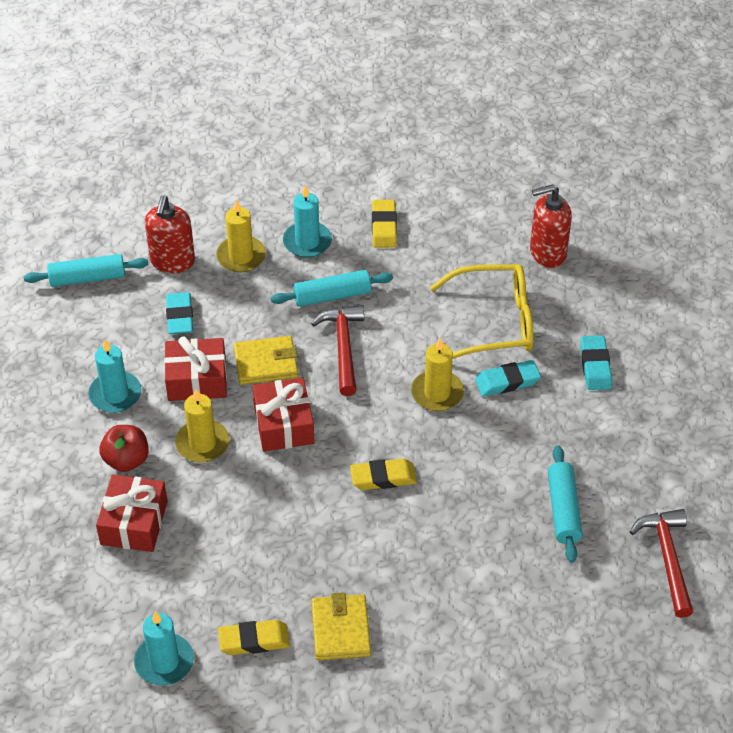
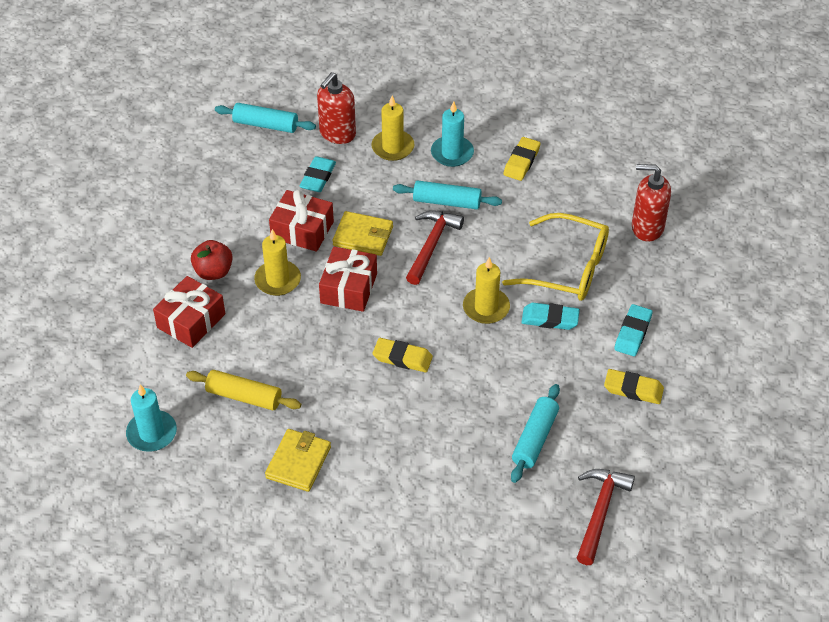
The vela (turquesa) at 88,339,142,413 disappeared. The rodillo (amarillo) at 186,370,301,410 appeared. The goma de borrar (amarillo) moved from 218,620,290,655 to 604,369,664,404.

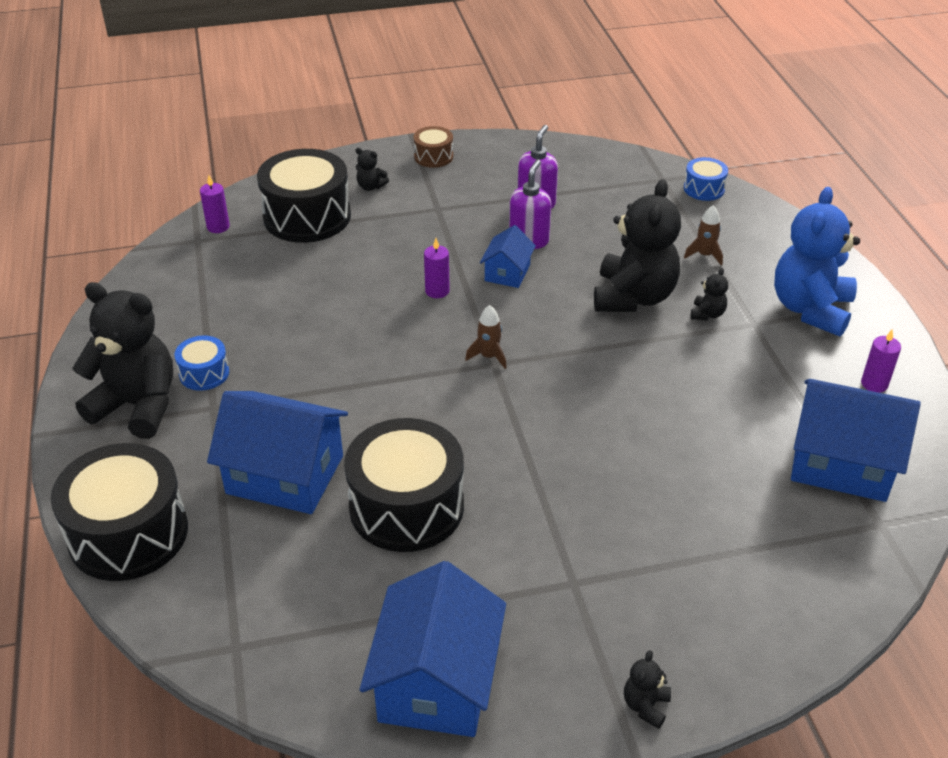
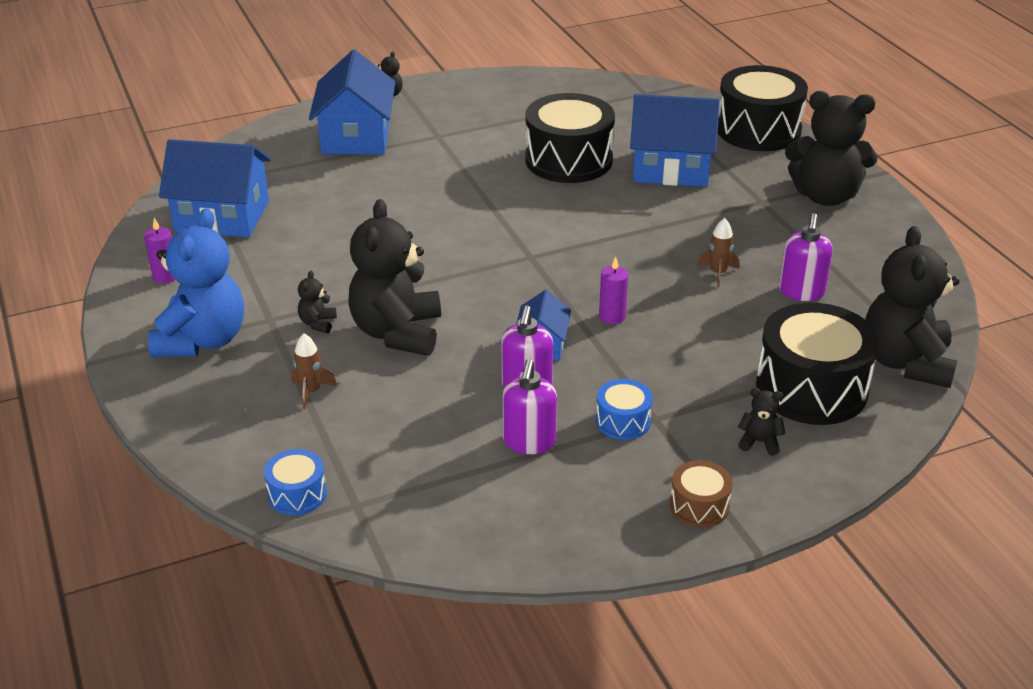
The dispensador de jabón (morado) at 779,213,833,301 appeared. The tambor (azul) moved from 174,335,229,391 to 596,379,653,440. The casa (azul) moved from 360,561,506,737 to 309,50,395,154. The cohete (marrón) moved from 465,305,507,369 to 697,218,739,287. The vela (morado) at 200,175,230,233 was replaced by the osito (negro) at 865,226,960,388.

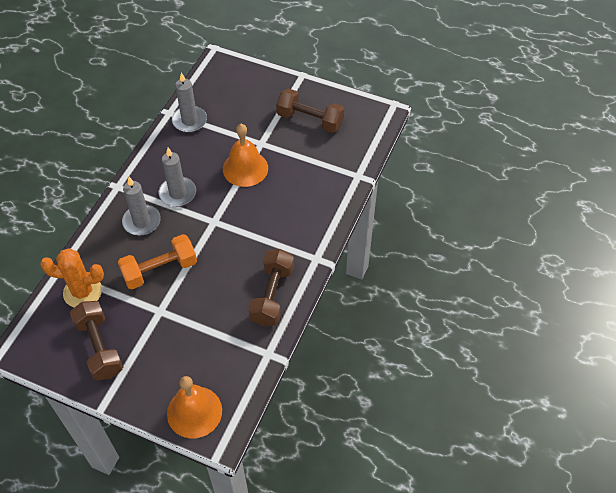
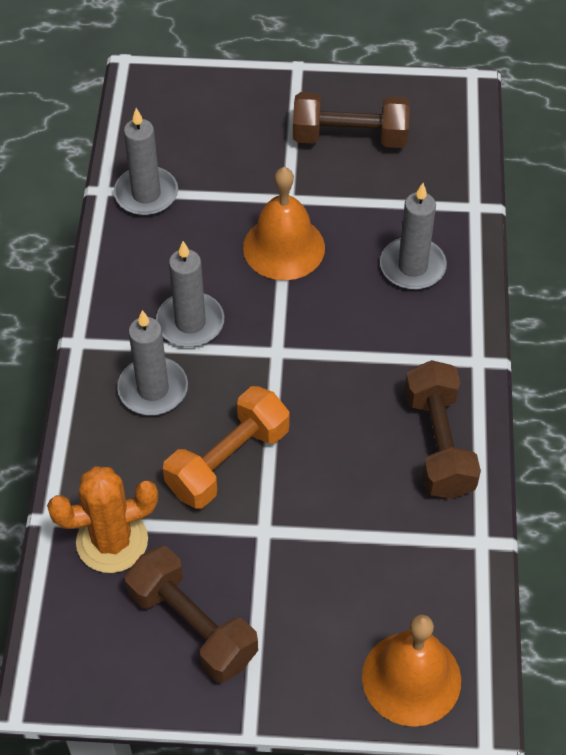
The vela (gris) at 380,183,447,290 appeared.

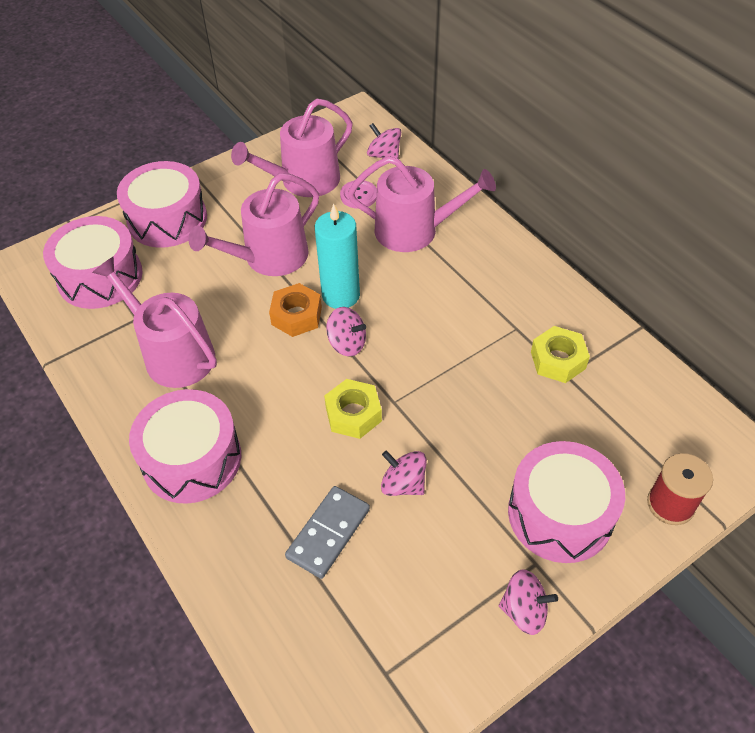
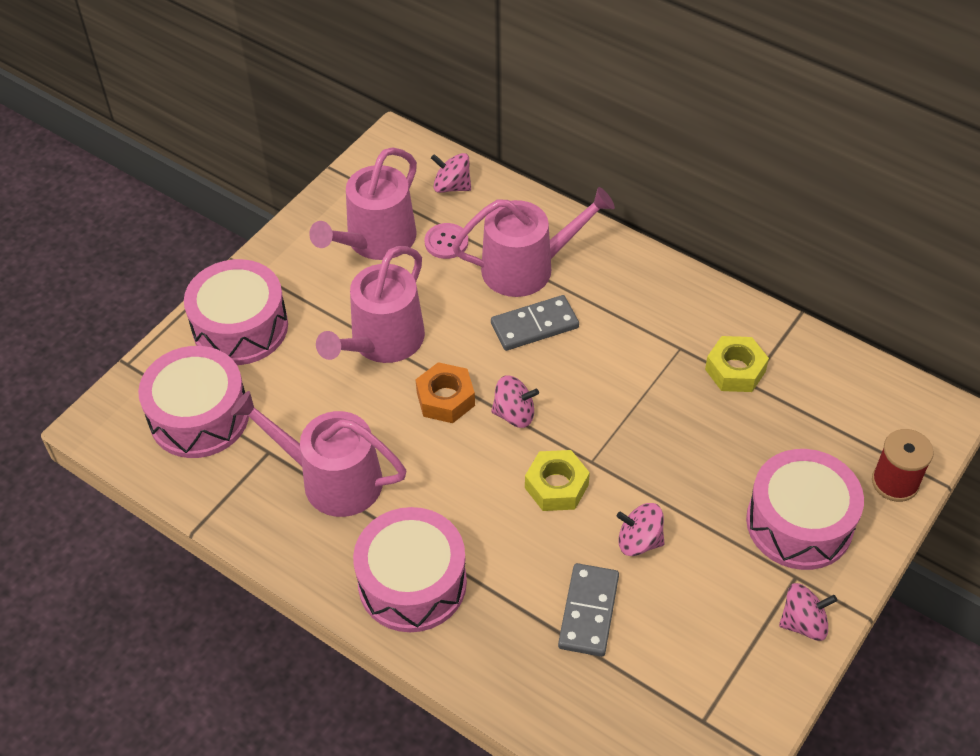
The vela (turquesa) at 315,203,360,309 disappeared. The ficha de dominó (gris) at 491,295,579,351 appeared.

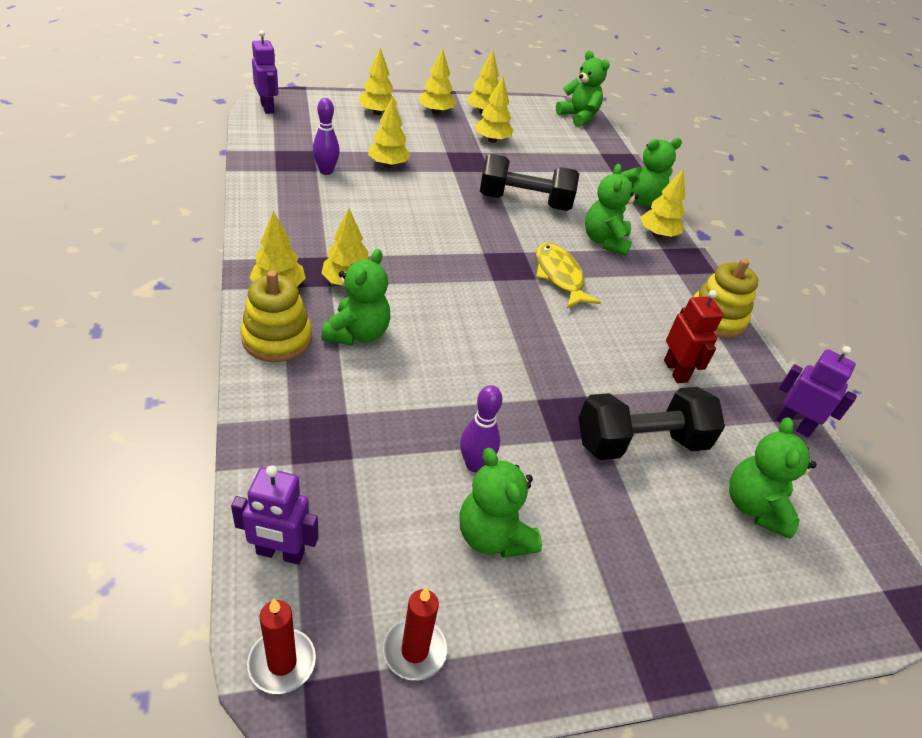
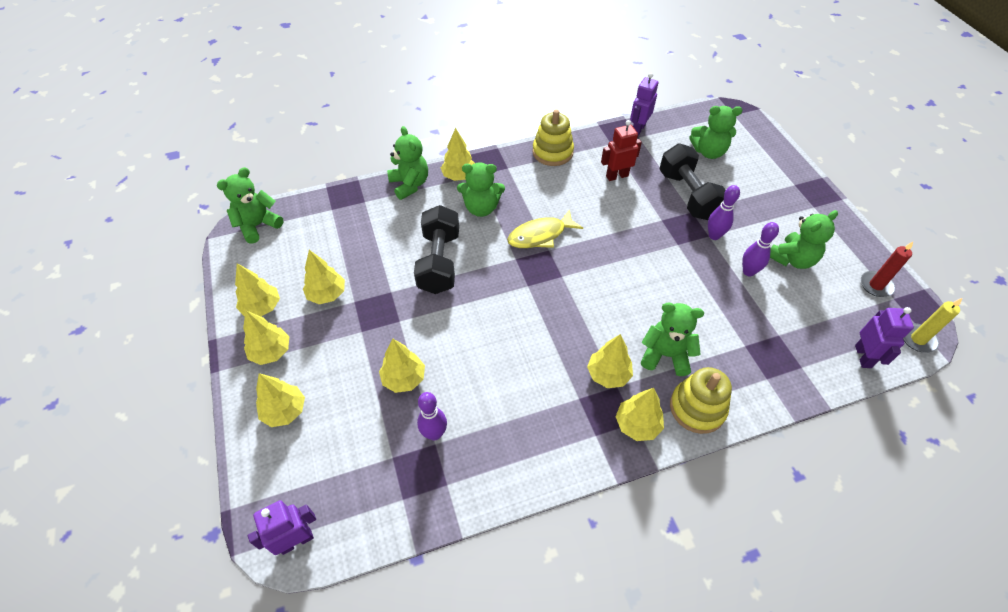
The bolo (morado) at 708,185,740,240 appeared. The vela (rojo) at 247,599,316,694 became the vela (amarillo) at 903,298,962,353.

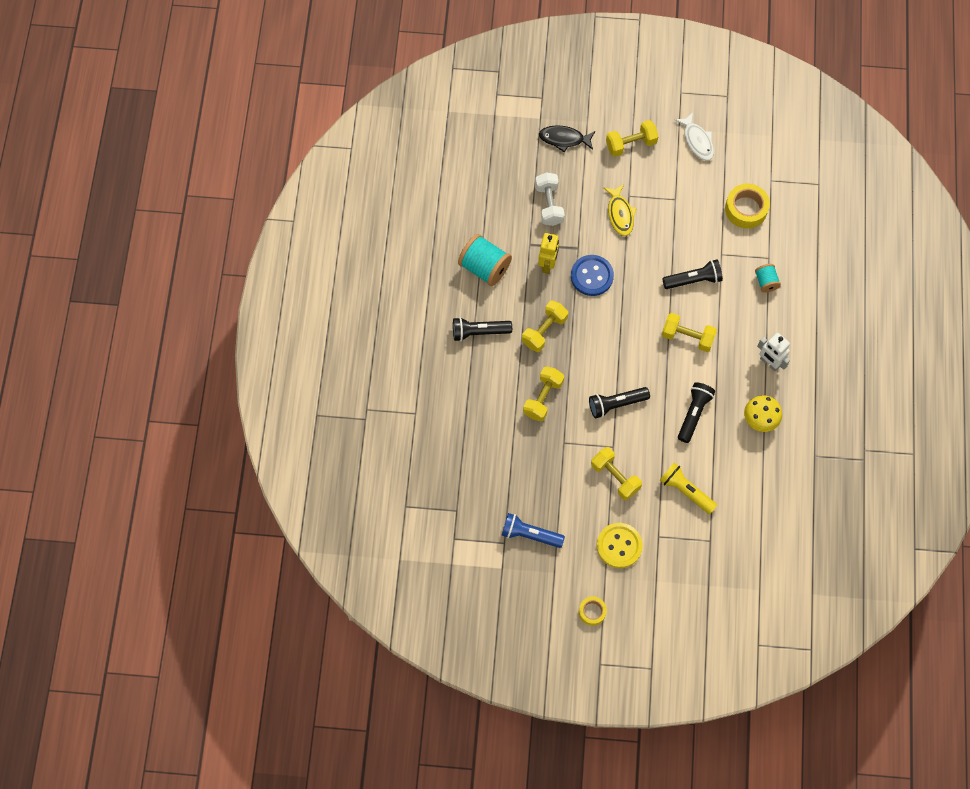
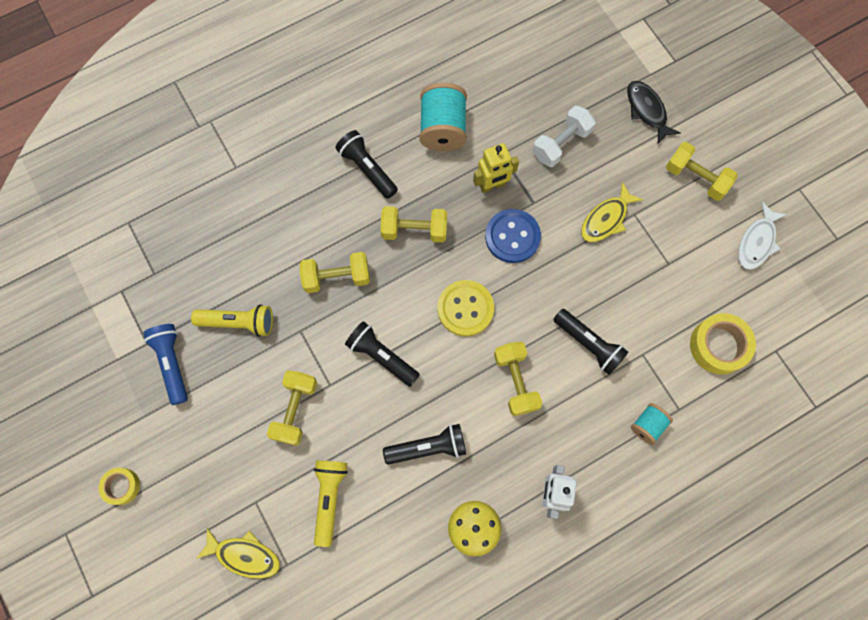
The lámpara de mano (amarillo) at 191,304,273,337 appeared. The pez (amarillo) at 196,528,280,579 appeared. The botón (amarillo) moved from 597,523,643,568 to 437,280,494,336.

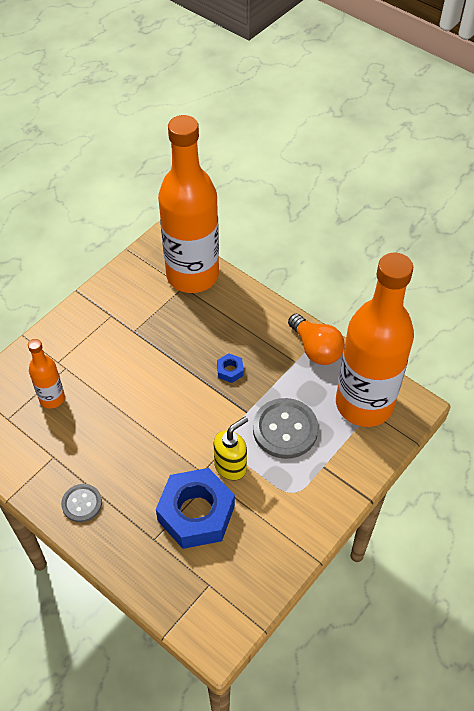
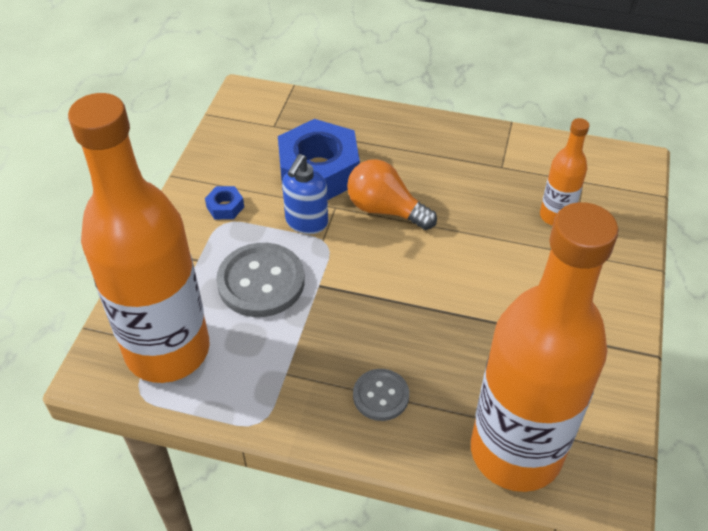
The botón (gris) moved from 61,484,102,523 to 353,369,409,421. The tuerca (azul) moved from 217,353,244,383 to 205,186,244,219. The bombilla (naranja) moved from 288,314,345,365 to 347,159,437,230. The dispensador de jabón (amarillo) at 214,416,248,481 became the dispensador de jabón (azul) at 282,154,328,234.

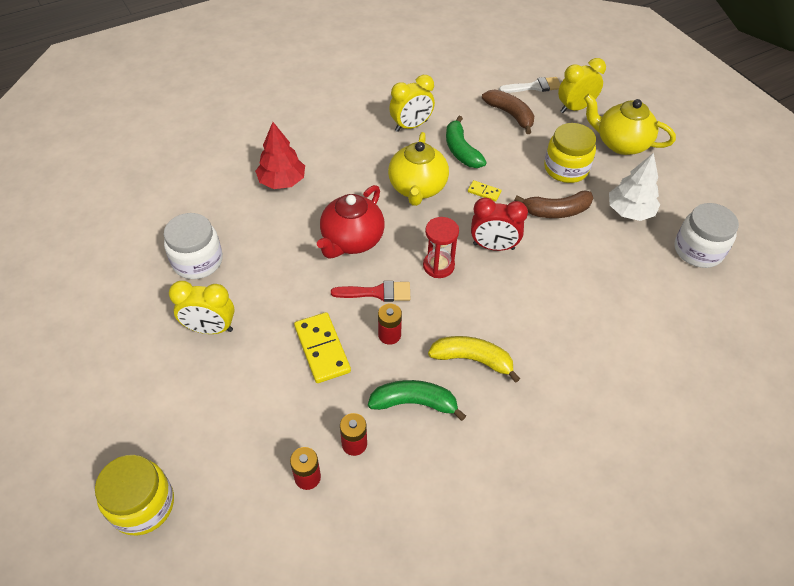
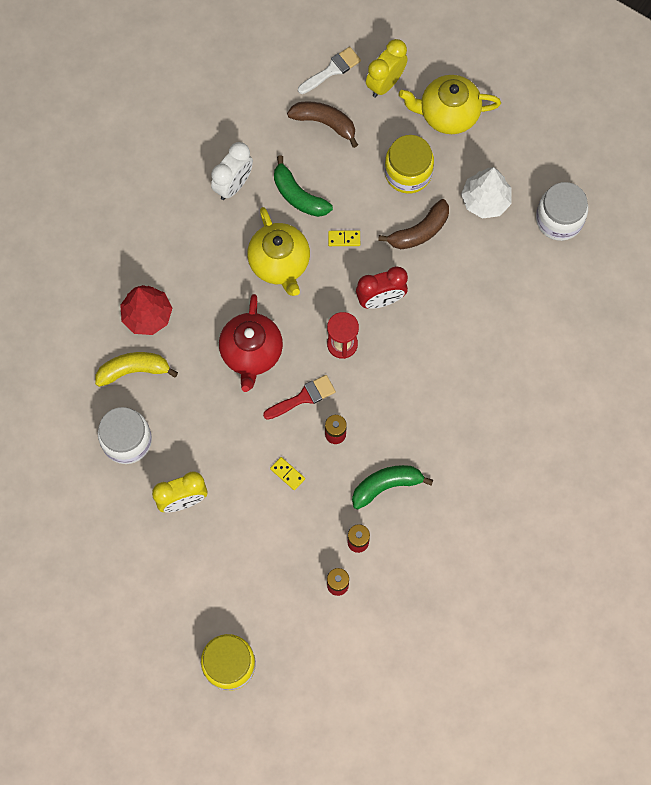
The plátano (amarillo) moved from 428,336,520,383 to 95,352,178,387. The despertador (amarillo) at 389,75,435,132 became the despertador (blanco) at 211,142,253,200. The ficha de dominó (amarillo) at 294,312,351,383 changed to 0.50 times the size.

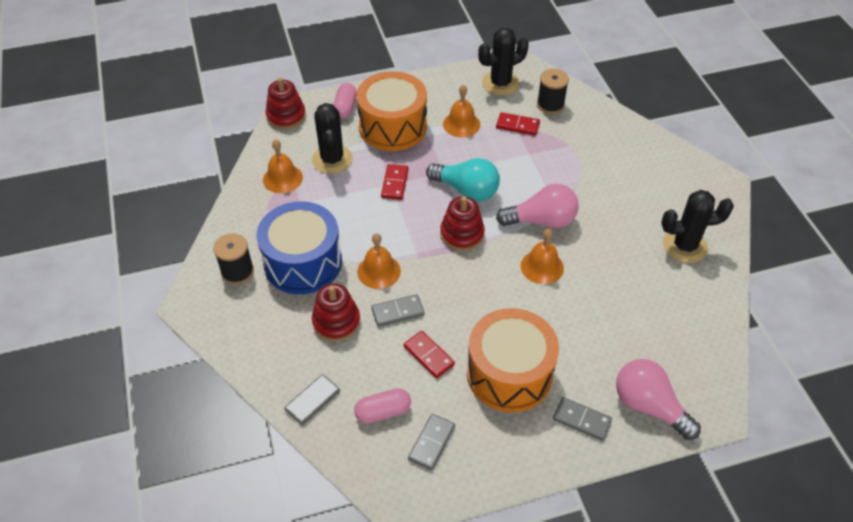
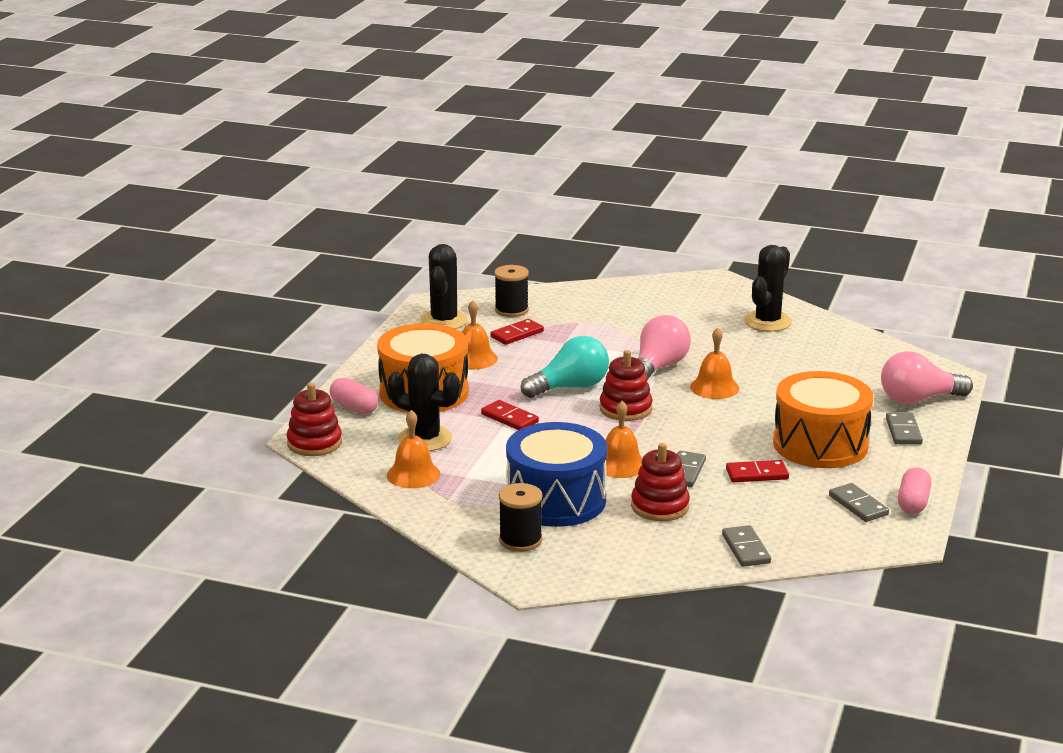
The cápsula (rosa) moved from 354,388,411,424 to 898,467,931,514. The ficha de dominó (gris) at 553,397,612,441 turned 60 degrees counterclockwise.

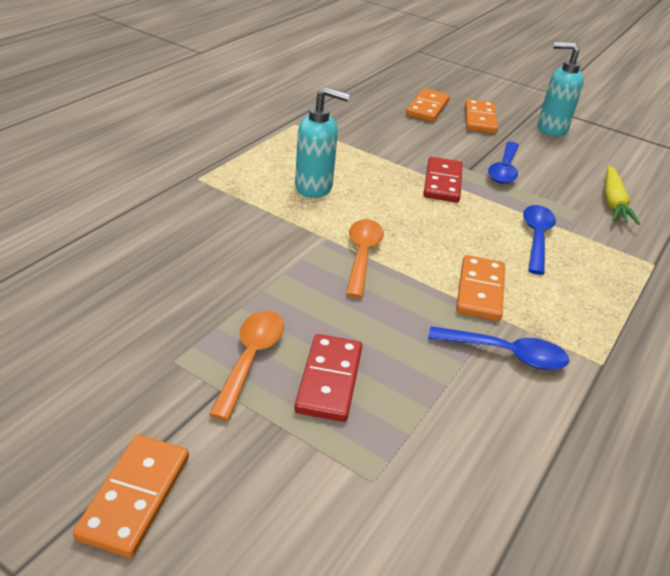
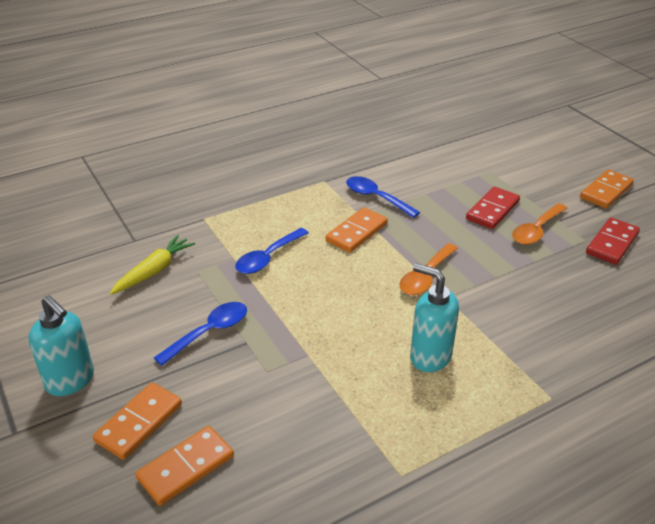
The ficha de dominó (rojo) moved from 423,157,463,203 to 586,218,640,265.

